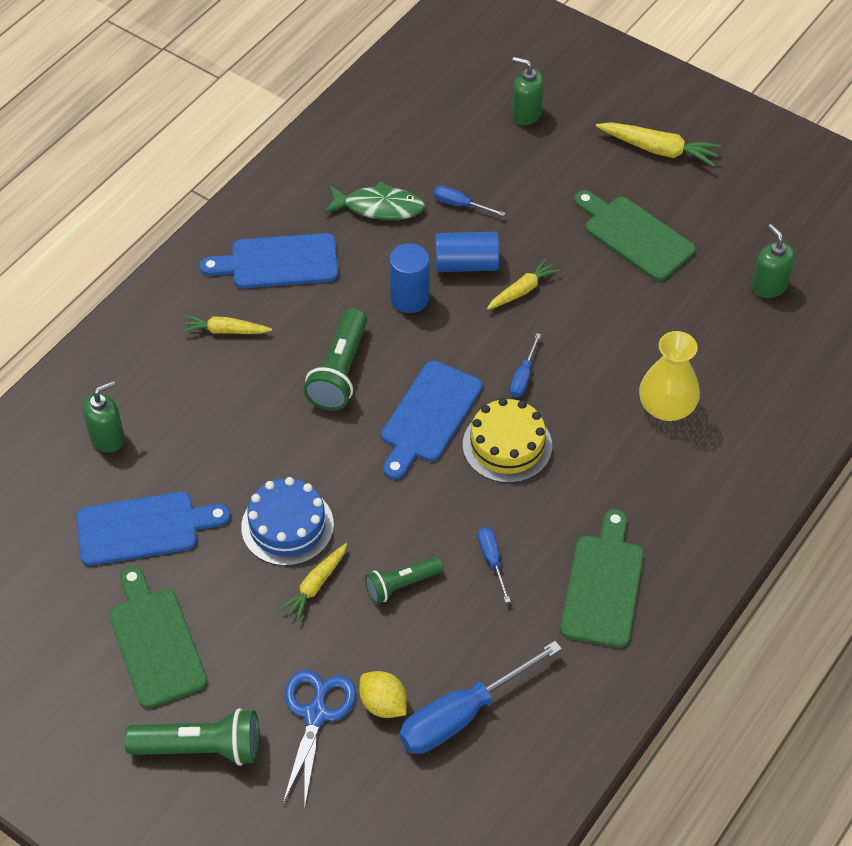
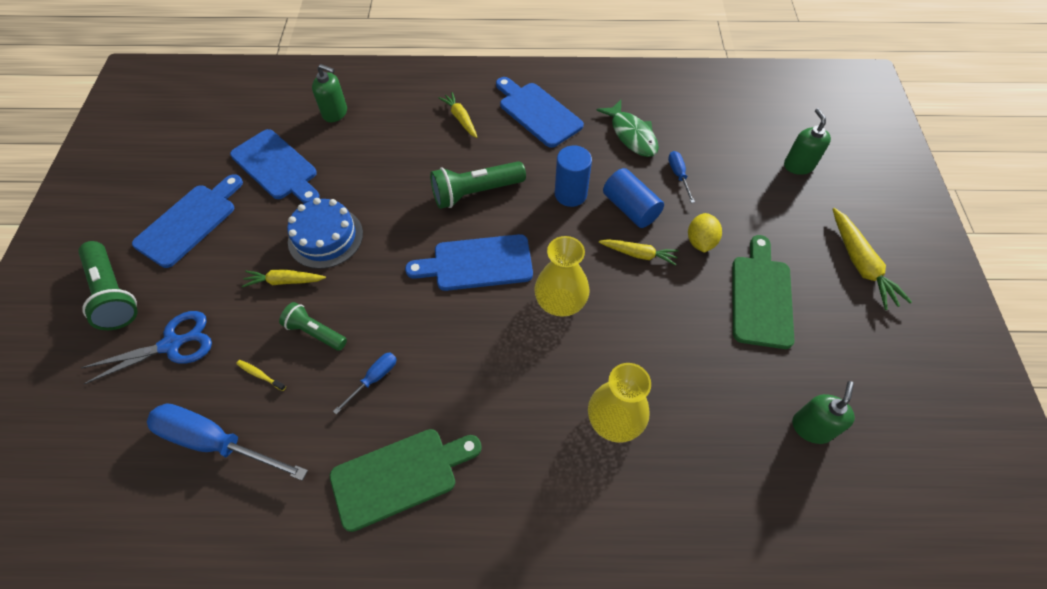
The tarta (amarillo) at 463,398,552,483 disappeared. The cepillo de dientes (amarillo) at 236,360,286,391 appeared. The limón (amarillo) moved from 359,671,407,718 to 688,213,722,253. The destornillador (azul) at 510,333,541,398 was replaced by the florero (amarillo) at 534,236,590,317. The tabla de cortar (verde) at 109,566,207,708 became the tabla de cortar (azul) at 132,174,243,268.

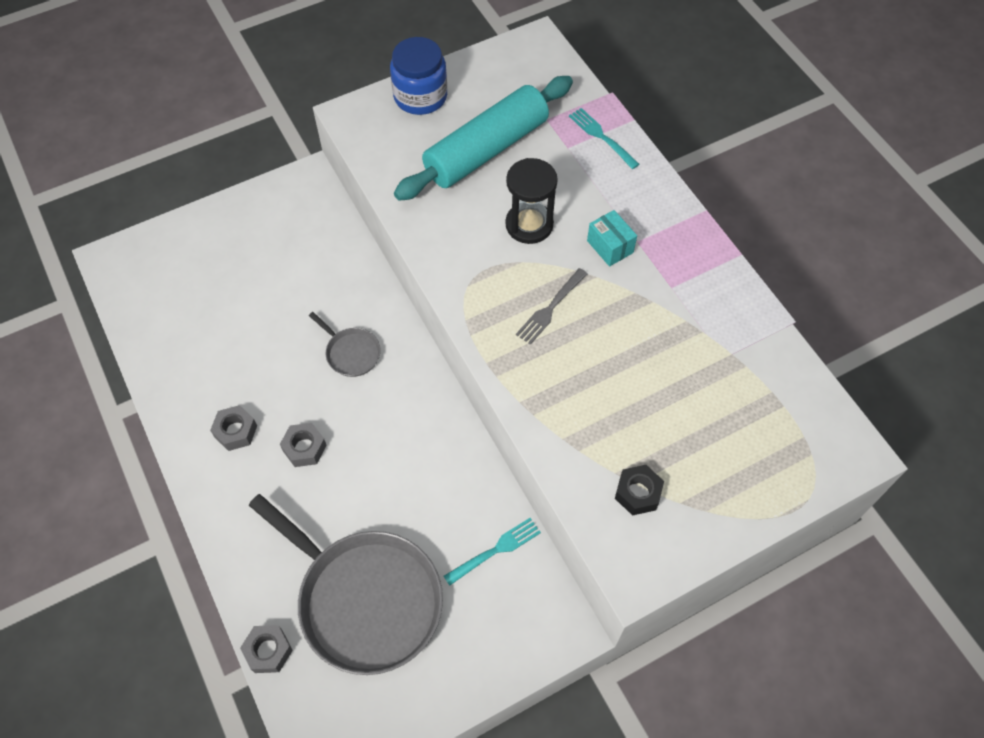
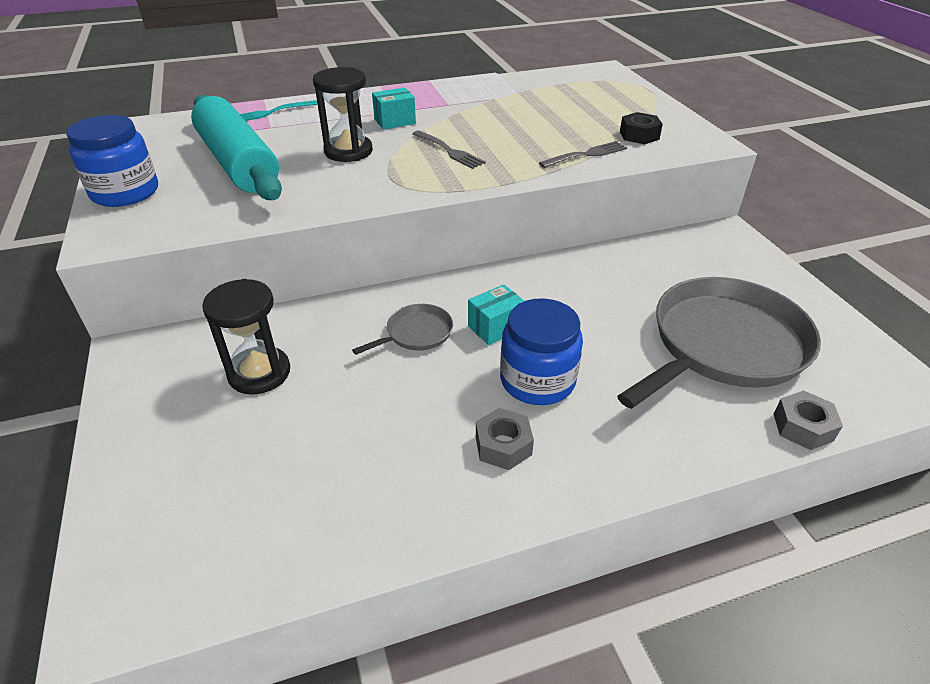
The tenedor (turquesa) at 444,518,541,586 disappeared. The reloj de arena (negro) at 202,279,290,395 appeared. The caja (turquesa) at 468,284,524,345 appeared. The tenedor (gris) at 539,141,627,168 appeared. The tuerca (gris) at 280,423,327,467 was replaced by the tarro (azul) at 500,298,583,405.

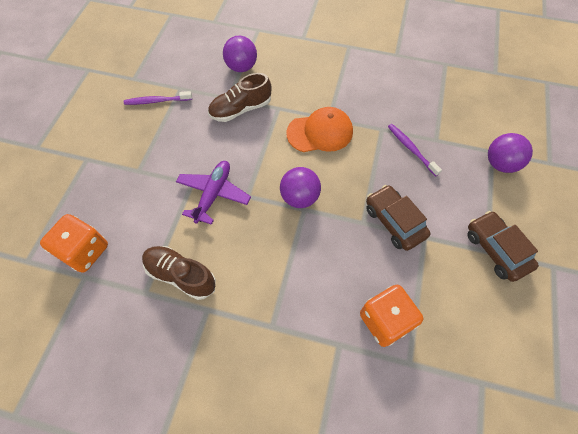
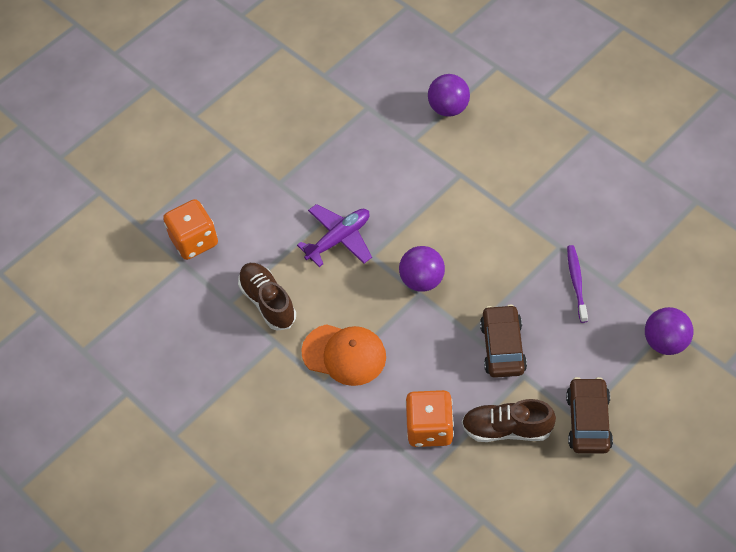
The cepillo de dientes (morado) at 124,91,192,105 disappeared. The zapato (marrón) moved from 208,73,272,122 to 462,399,556,442. The gorra (naranja) moved from 286,107,353,152 to 301,324,386,386.

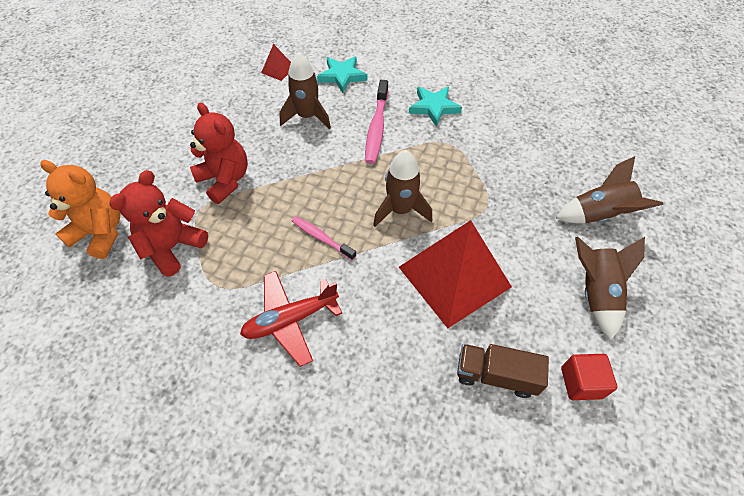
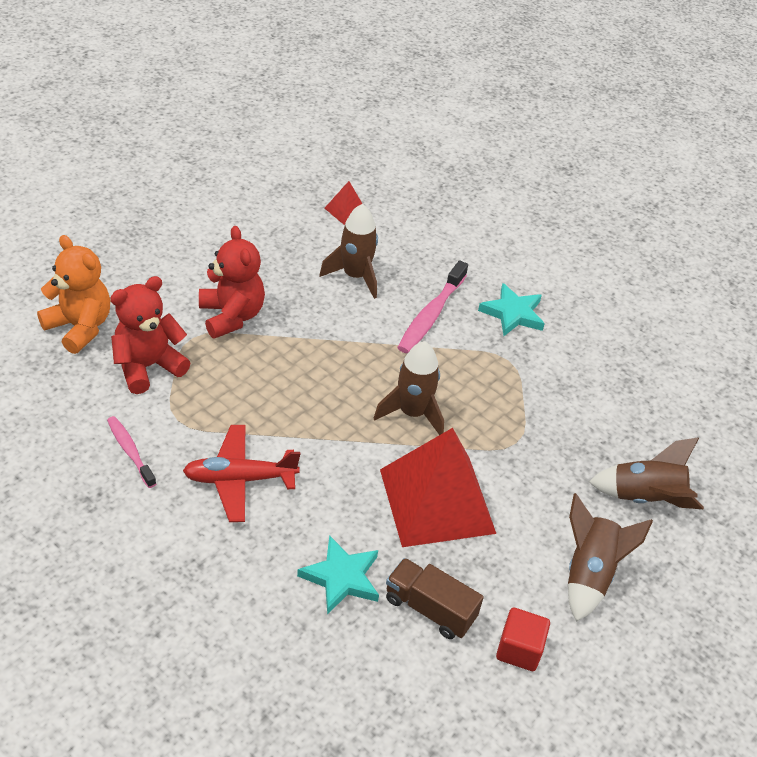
The cepillo de dientes (rosa) moved from 291,216,357,261 to 107,416,156,488. The estrella (turquesa) moved from 317,56,367,93 to 297,535,379,614.

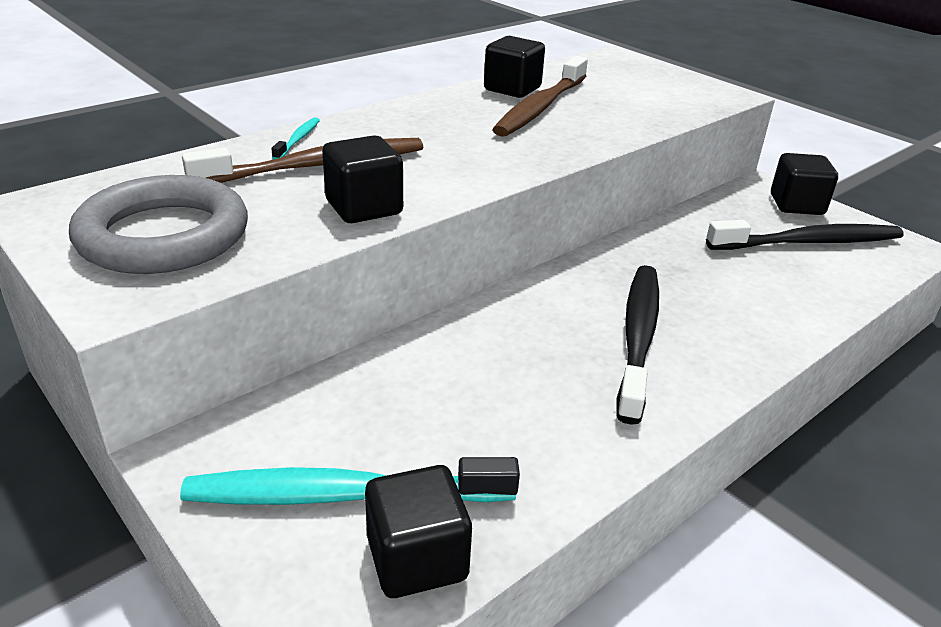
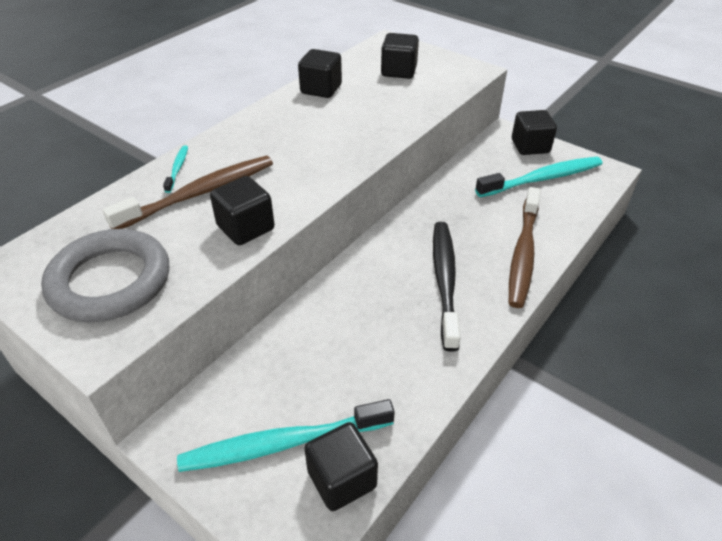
The cubo (negro) at 381,33,419,79 appeared. The cepillo de dientes (marrón) moved from 492,56,588,137 to 509,187,541,308. The cepillo de dientes (negro) at 706,220,904,250 became the cepillo de dientes (turquesa) at 475,157,603,197.

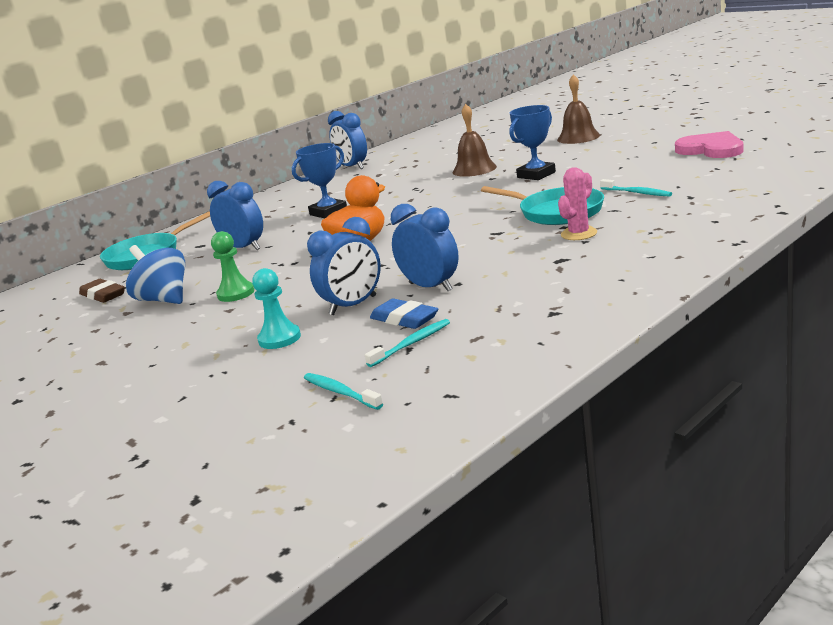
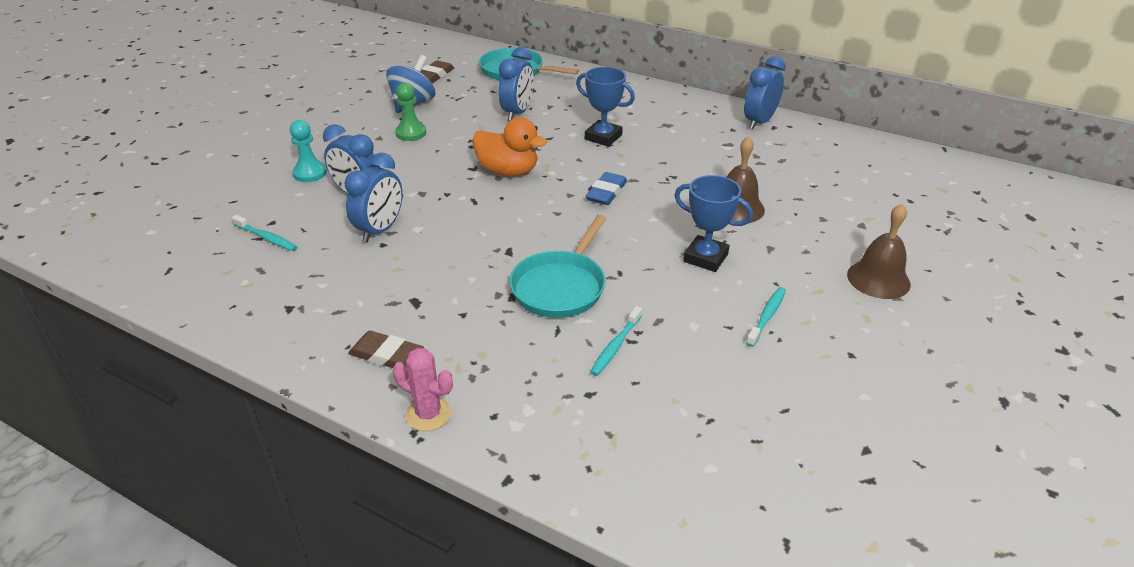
The corazón (rosa) at 675,131,744,158 disappeared. The goma de borrar (marrón) at 348,331,424,368 appeared. The cepillo de dientes (turquesa) moved from 304,373,383,410 to 746,287,786,347. The goma de borrar (azul) moved from 370,298,438,329 to 586,172,627,205. The cactus (rosa) moved from 558,167,597,240 to 393,348,453,431.

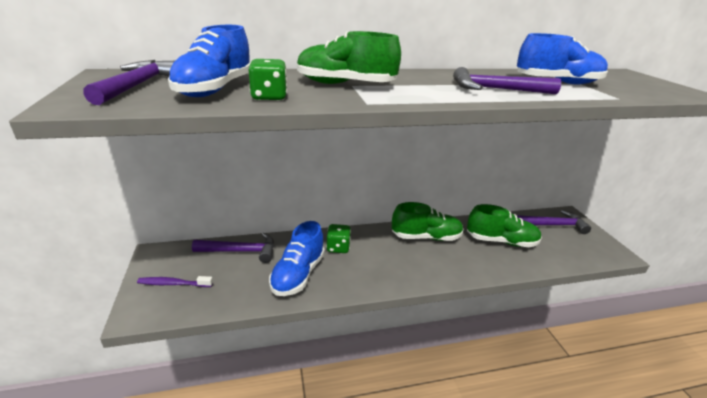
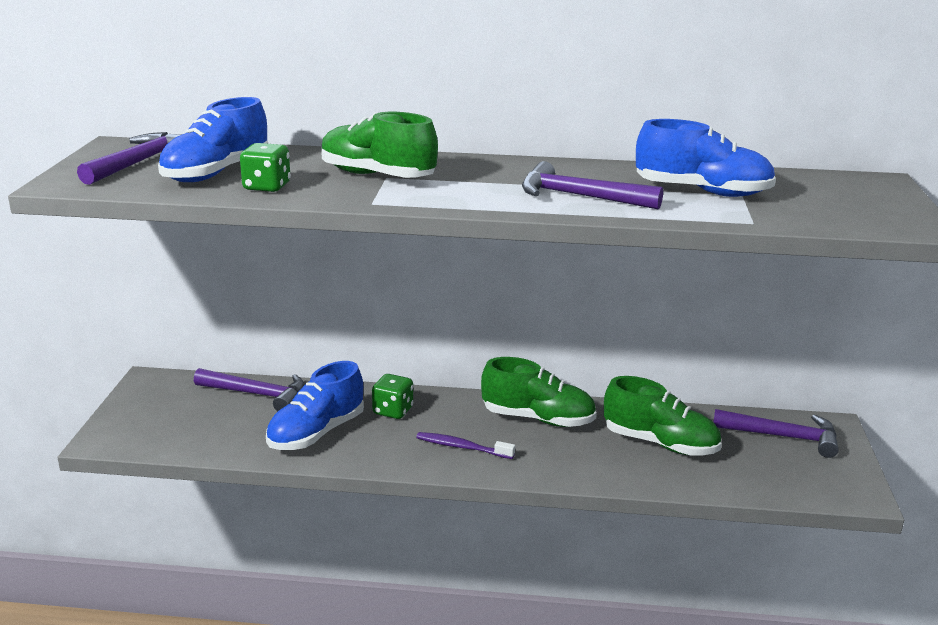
The cepillo de dientes (morado) moved from 137,276,213,287 to 416,432,515,459.

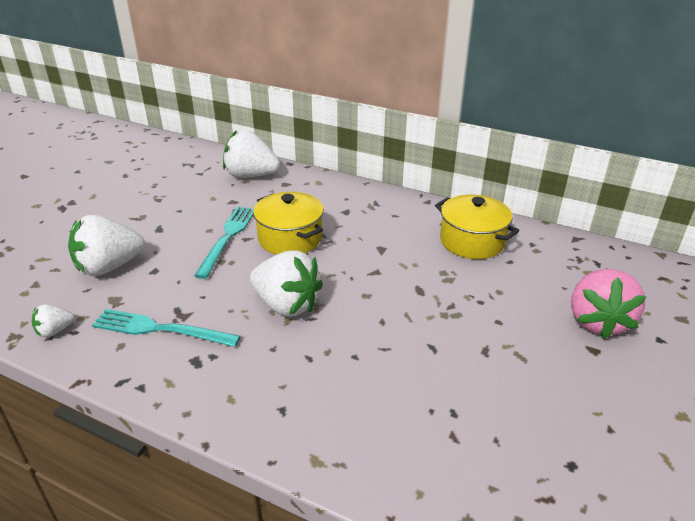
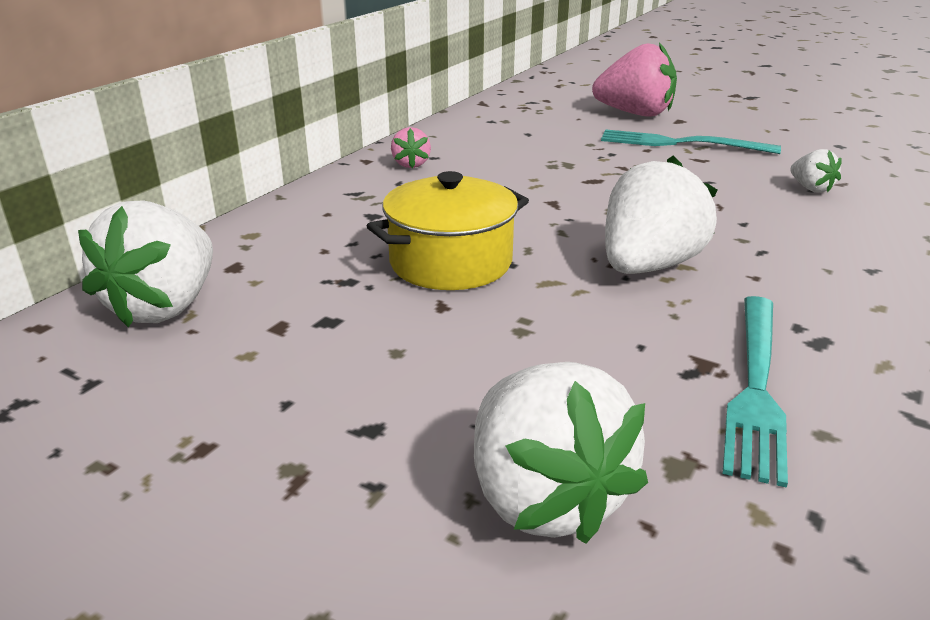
The olla (amarillo) at 435,194,519,259 disappeared. The fresa (rosa) at 391,127,431,168 appeared. The fresa (blanco) moved from 32,304,74,337 to 790,149,842,192. The tenedor (turquesa) moved from 194,206,254,279 to 601,129,781,154.

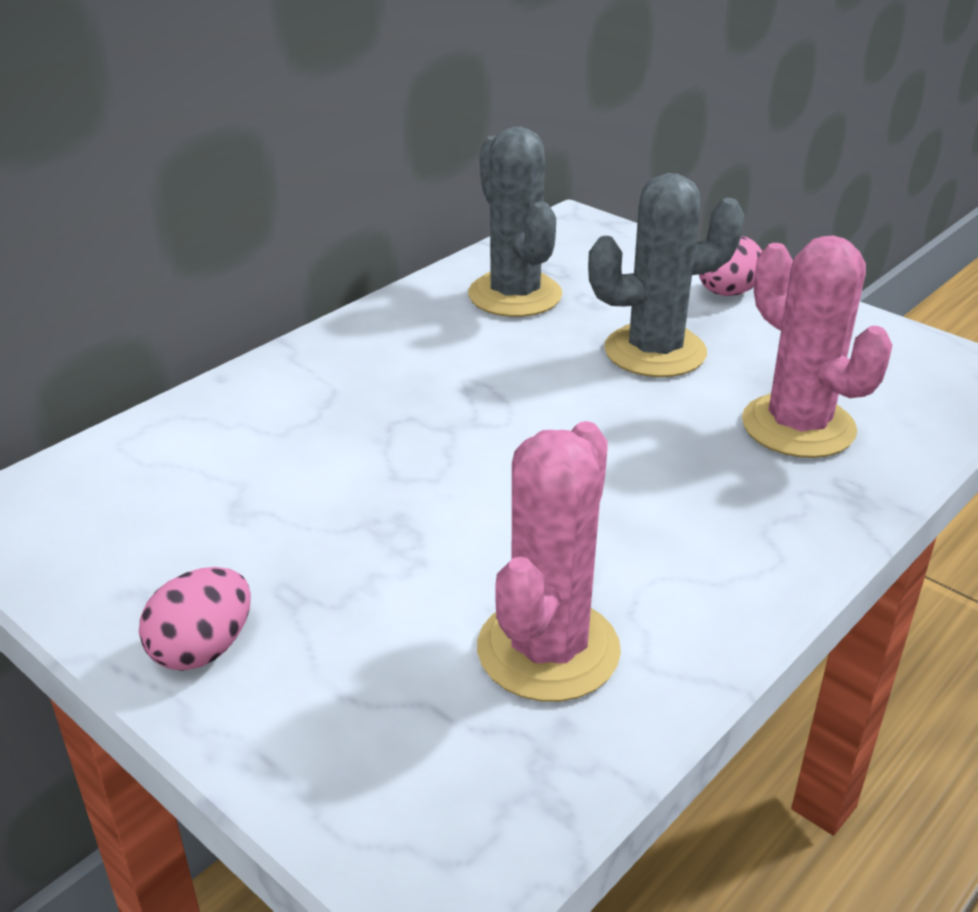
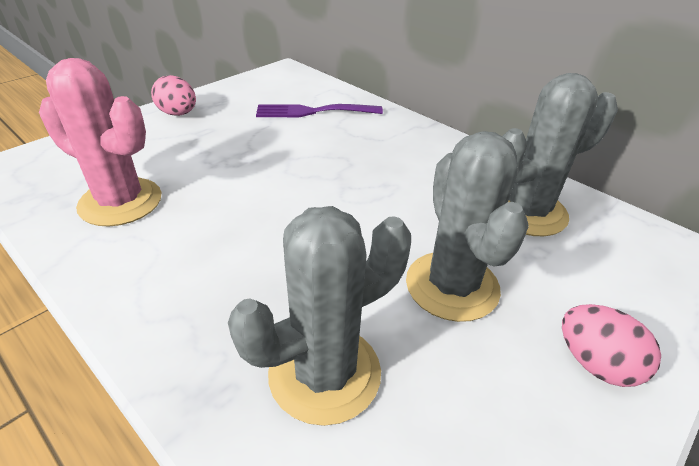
The tenedor (morado) at 256,104,383,117 appeared. The cactus (rosa) at 742,236,892,458 became the cactus (gris) at 228,206,411,426.

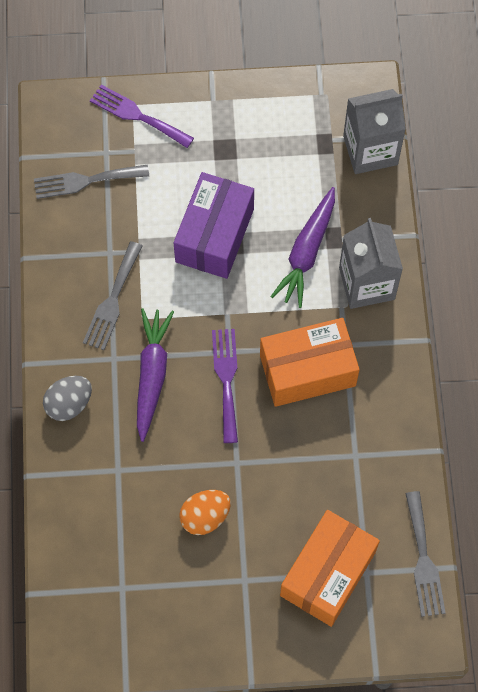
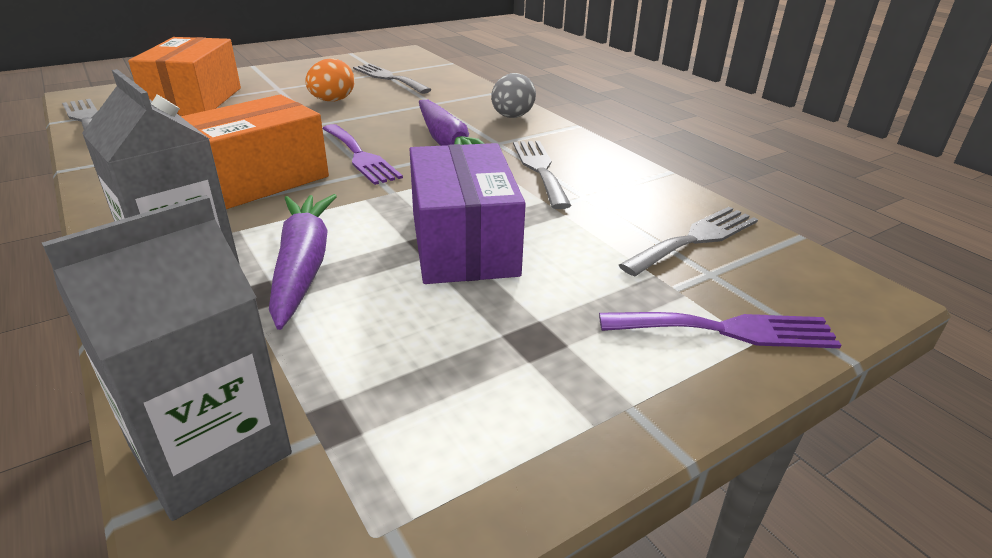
The tenedor (gris) at 353,63,431,94 appeared.

